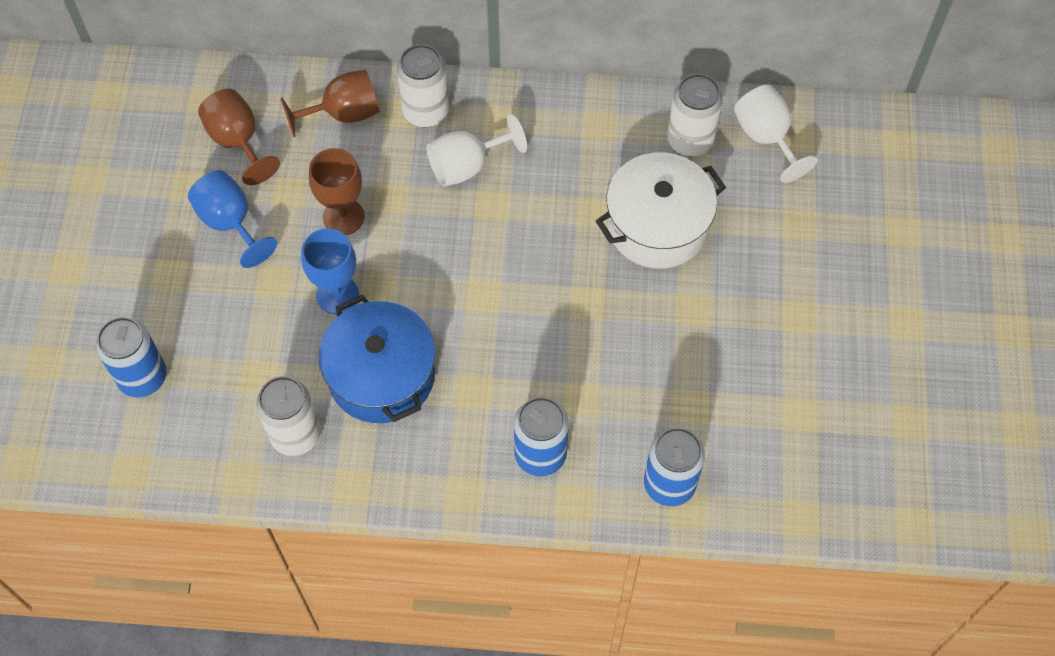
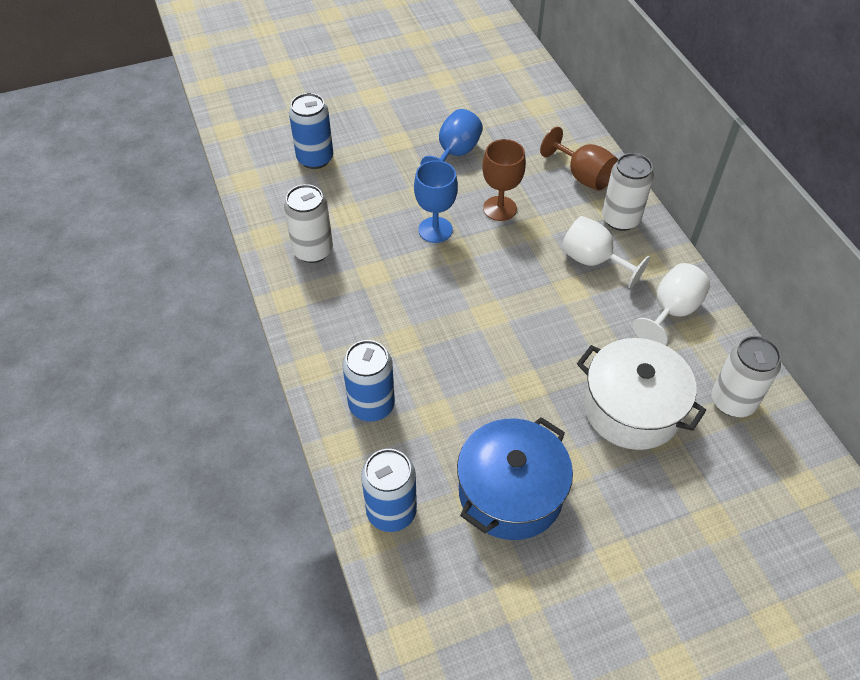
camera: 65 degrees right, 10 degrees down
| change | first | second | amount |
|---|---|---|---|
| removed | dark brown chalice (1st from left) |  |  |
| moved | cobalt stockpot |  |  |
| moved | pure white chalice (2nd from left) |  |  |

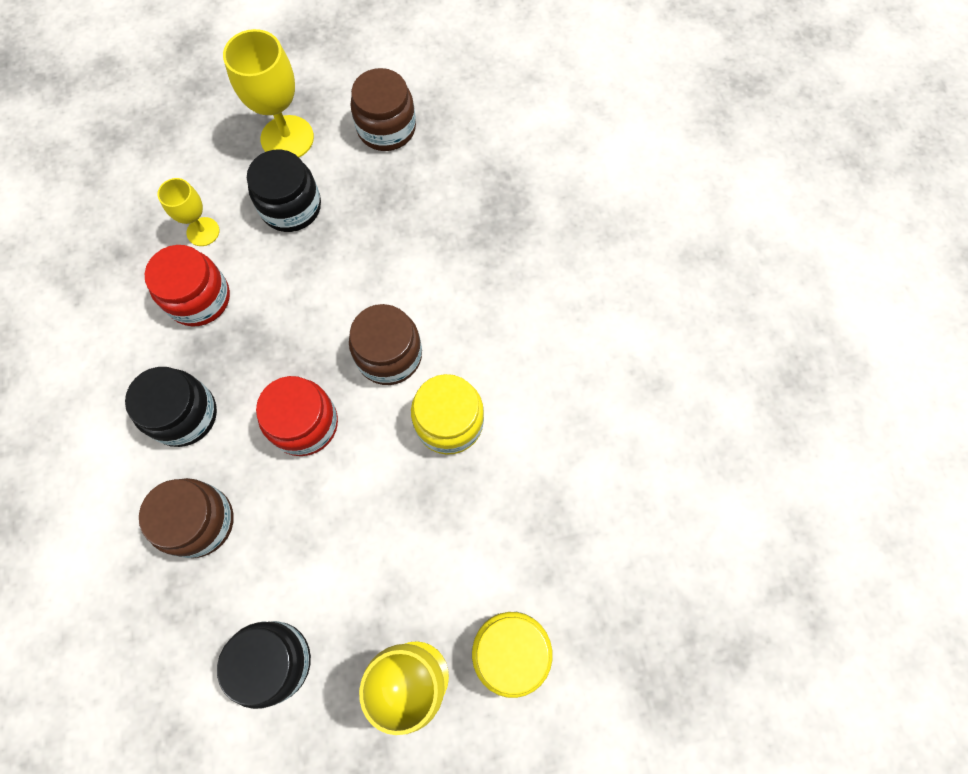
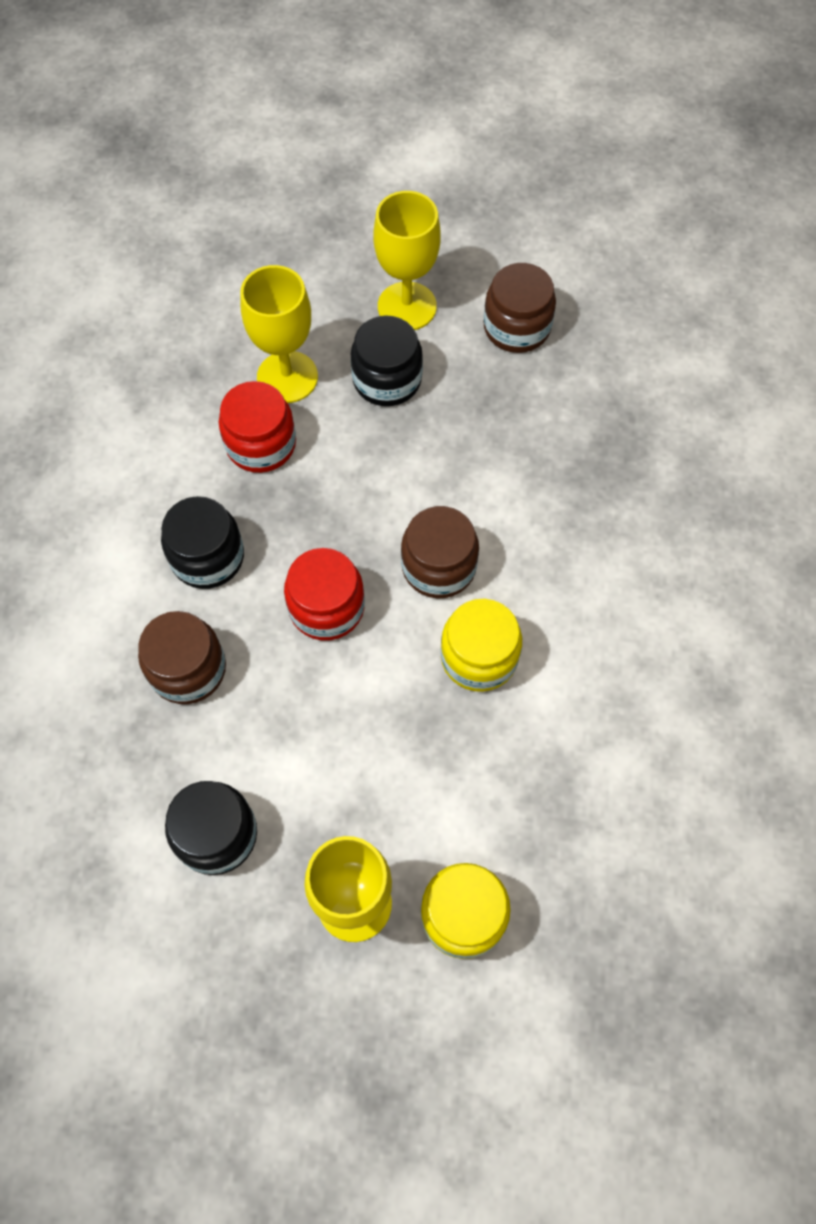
camera: 20 degrees right, 5 degrees down
| change | first | second | amount |
|---|---|---|---|
| resized | bright yellow chalice (1st from left) |  | x1.71 |

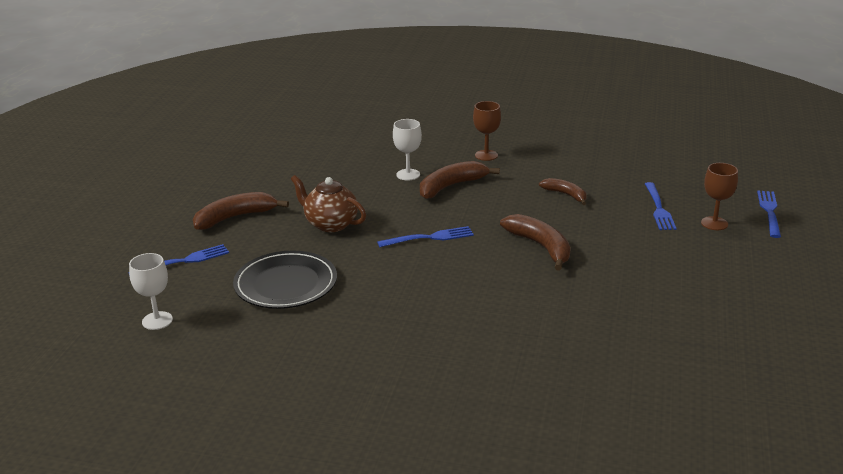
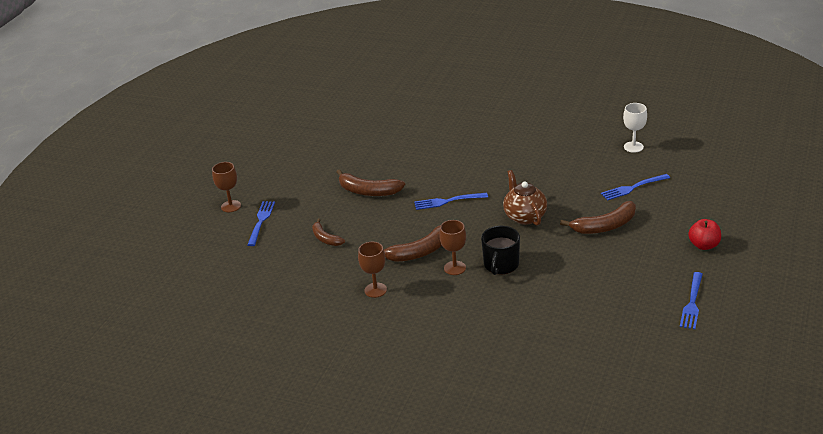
camera: 170 degrees left, 5 degrees up
| change | first | second | amount |
|---|---|---|---|
| removed | black flat dish |  |  |
| added |  | black mug |  |
| added |  | crimson toy apple |  |
| moved | cobalt table fork (4th from left) |  |  |
| recoloured | pure white chalice (2nd from left) | dark brown chalice (3rd from left) |  |
| turned | dark brown tea pot |  | 150 degrees counterclockwise |
| turned | dark brown banana fruit (3rd from left in the first image) | dark brown banana fruit (2nd from left) | 45 degrees counterclockwise |

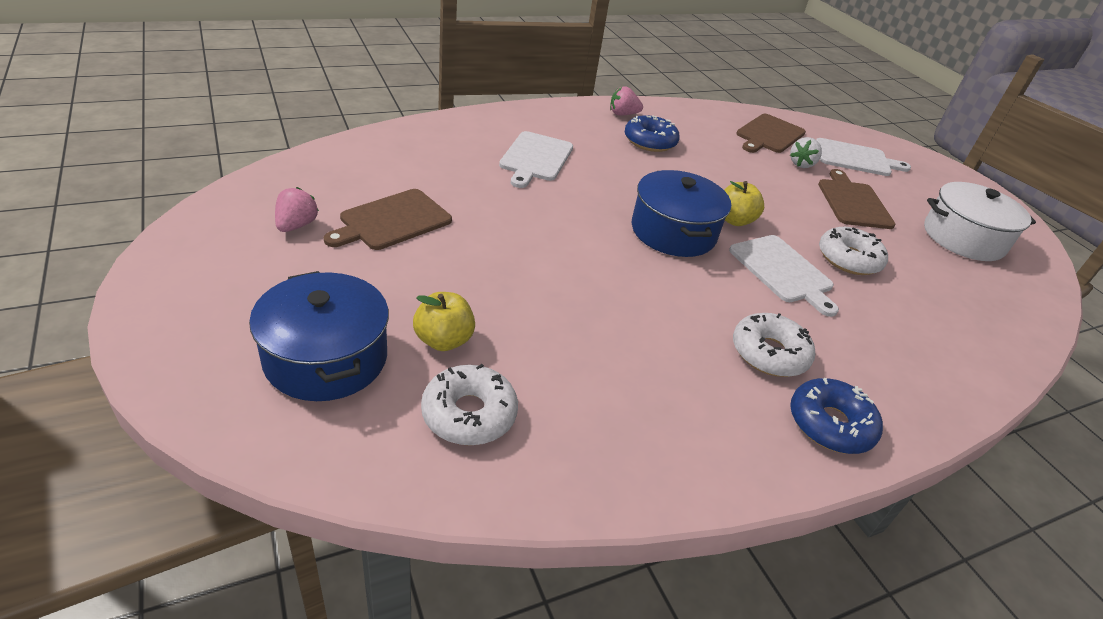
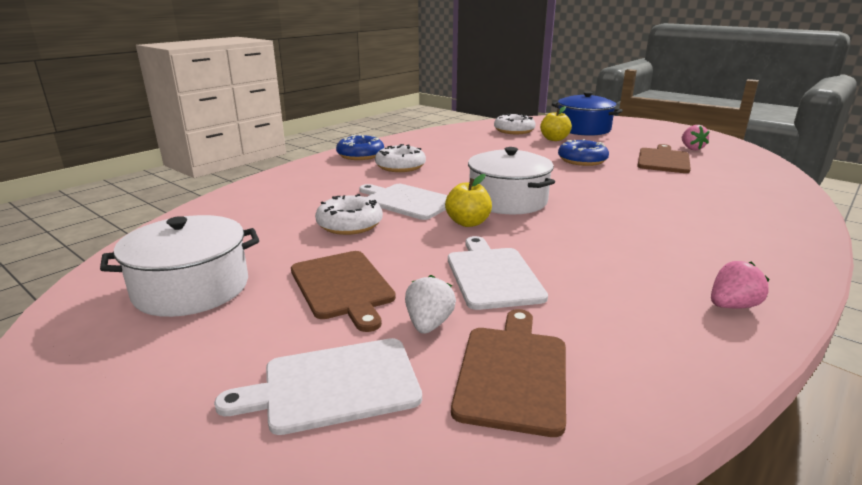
camera: 160 degrees right, 15 degrees down
| change | first | second | amount |
|---|---|---|---|
| moved | pure white bread board (1st from left in the first image) | pure white bread board (3rd from left) |  |
| moved | cobalt doughnut (1st from left in the first image) | cobalt doughnut (2nd from left) |  |
| recoloured | cobalt stockpot (2nd from left) | pure white stockpot (2nd from left) |  |

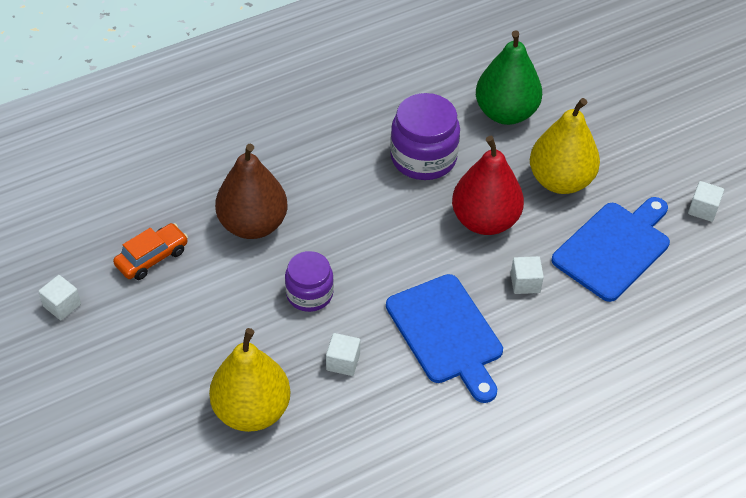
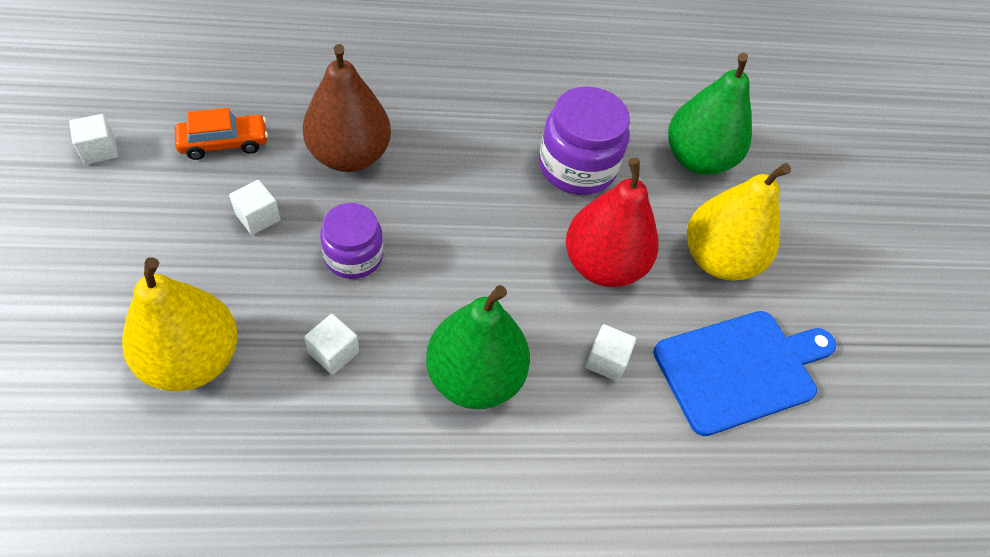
camera: 20 degrees right, 5 degrees up
| change | first | second | amount |
|---|---|---|---|
| moved | pure white cube (4th from left in the first image) | pure white cube (2nd from left) |  |
| replaced | cobalt bread board (1st from left) | green toy pear (1st from left) |  |

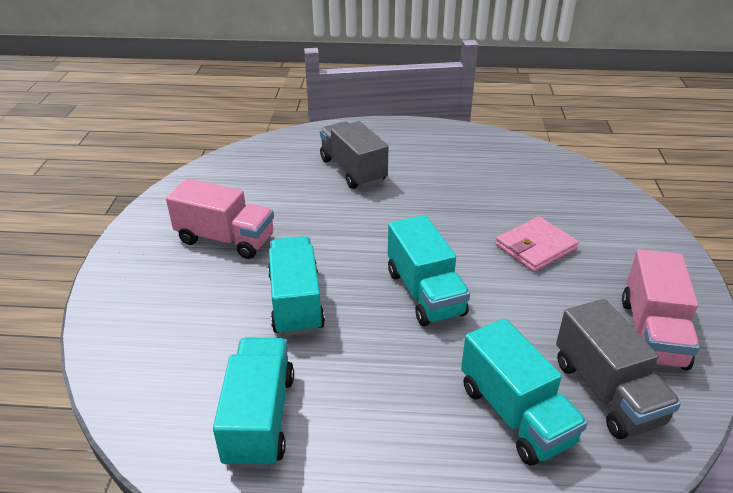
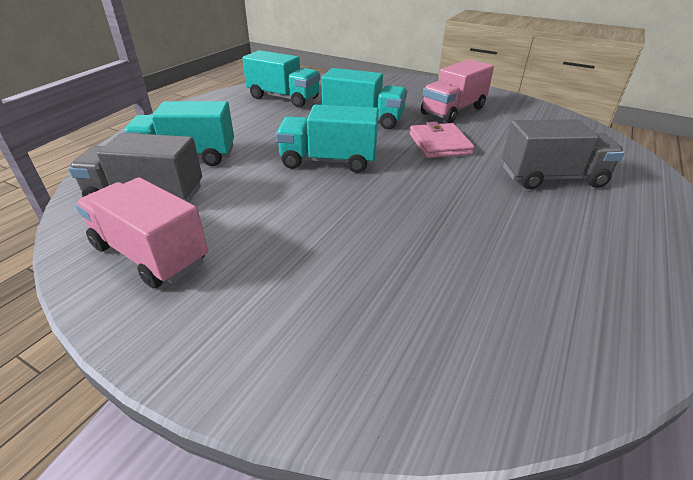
camera: 115 degrees right, 0 degrees up
| change | first | second | amount |
|---|---|---|---|
| moved | rose-pink billfold |  |  |

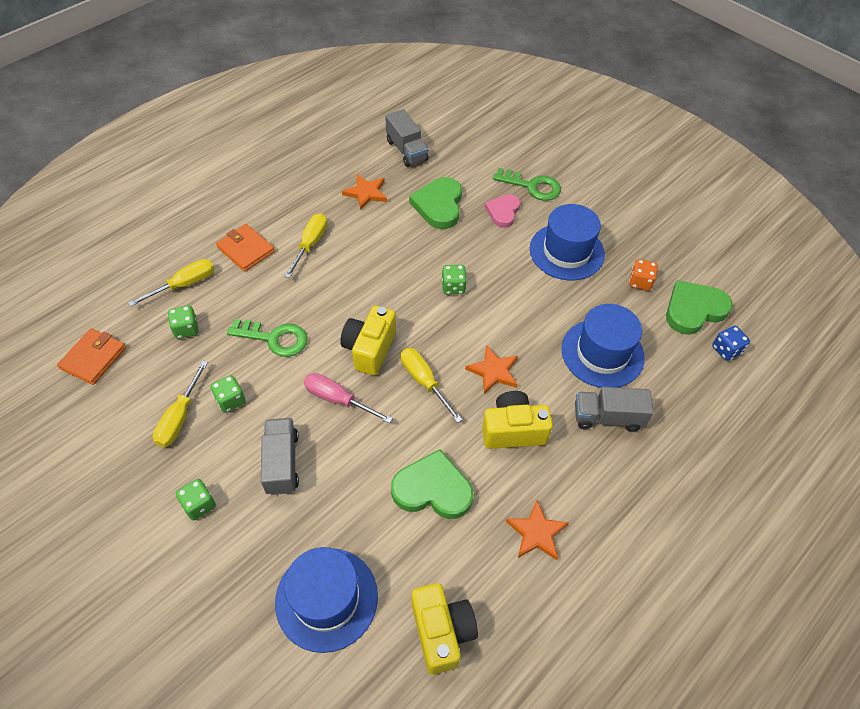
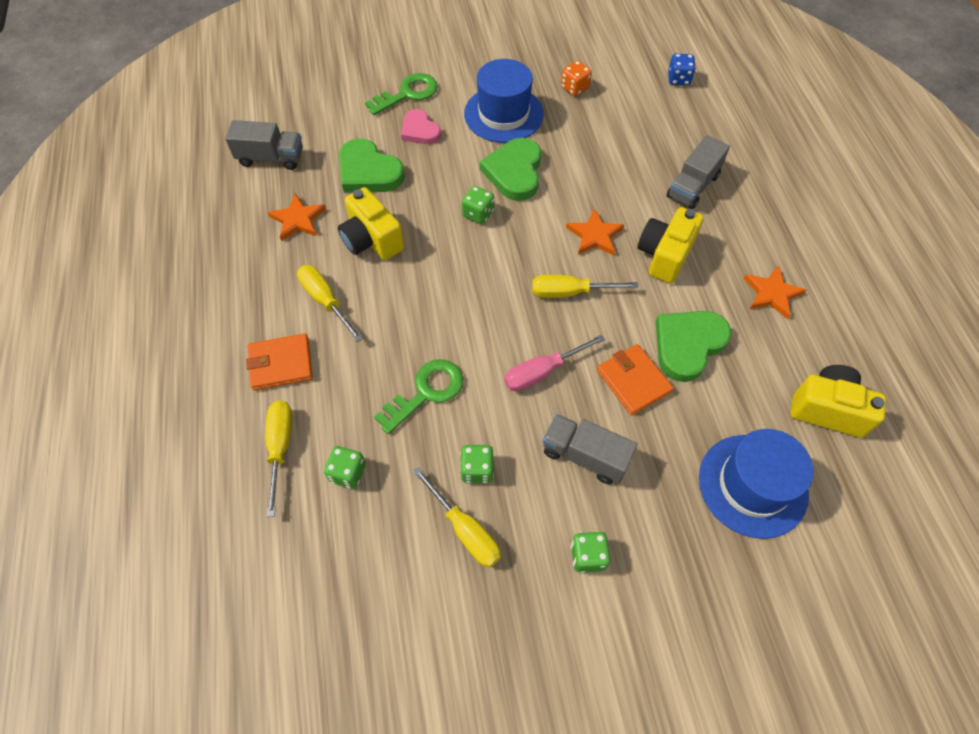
camera: 55 degrees left, 5 degrees up
| change | first | second | amount |
|---|---|---|---|
| removed | cobalt top hat (3rd from left) |  |  |
| moved | orange-coloured billfold (1st from left in the first image) | orange-coloured billfold (2nd from left) |  |
| moved | bright yellow photo camera (1st from left) |  |  |
| moved | green heart (3rd from left in the first image) | green heart (2nd from left) |  |

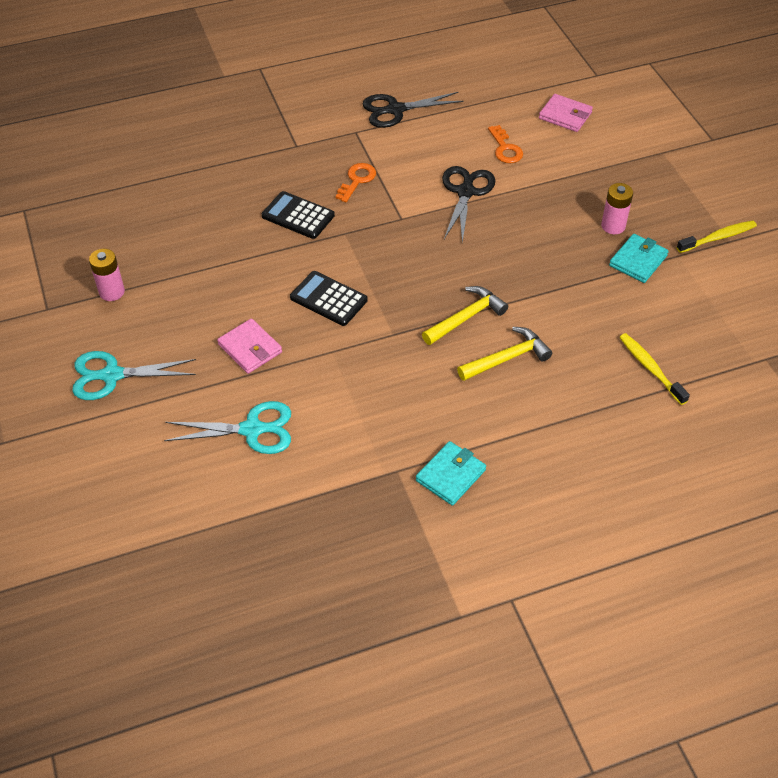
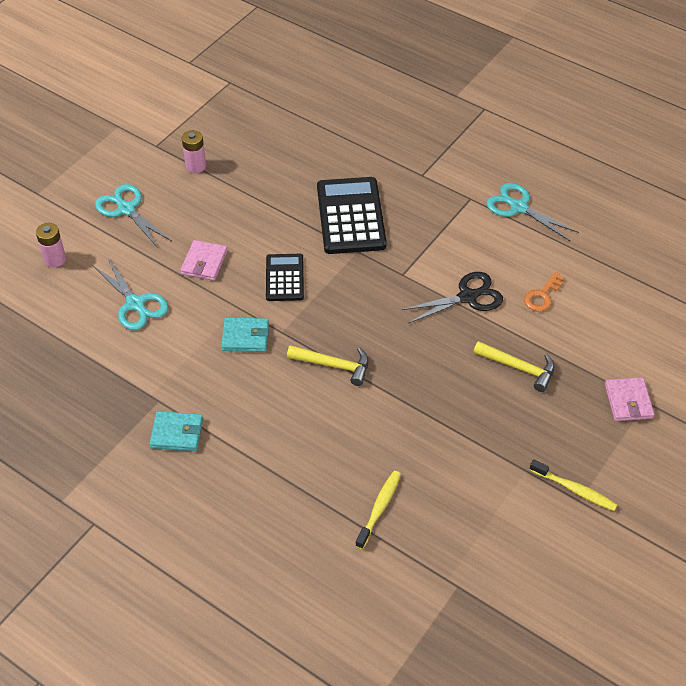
camera: 55 degrees right, 0 degrees up
| change | first | second | amount |
|---|---|---|---|
| removed | orange-coloured latchkey (1st from left) |  |  |
| moved | bright yellow carpenter's hammer (2nd from left) |  |  |
| moved | rose-pink billfold (2nd from left) |  |  |
| moved | rose-pink battery (2nd from left in the first image) | rose-pink battery (1st from left) |  |
| moved | turquoise billfold (2nd from left) |  |  |
| recoloured | black pair of scissors (1st from left) | turquoise pair of scissors (3rd from left) |  |
| resized | black pocket calculator (1st from left in the first image) | black pocket calculator (2nd from left) | x1.71 |

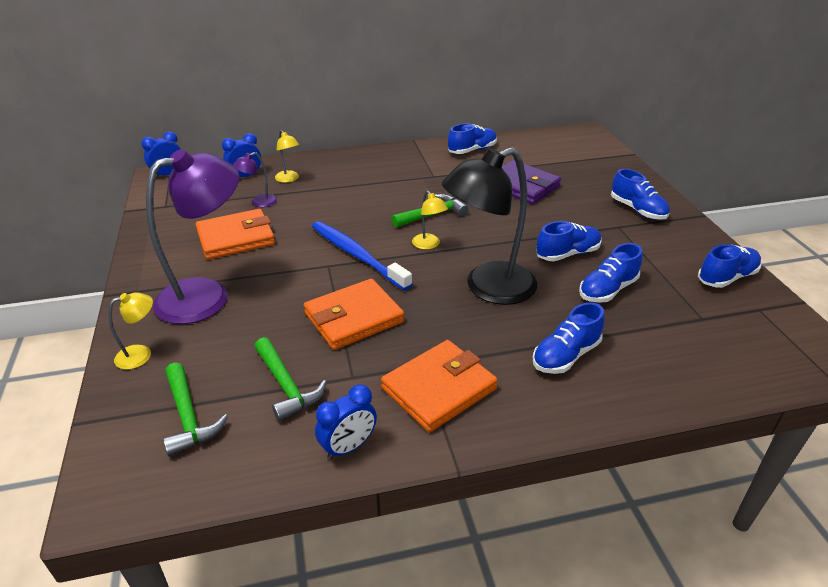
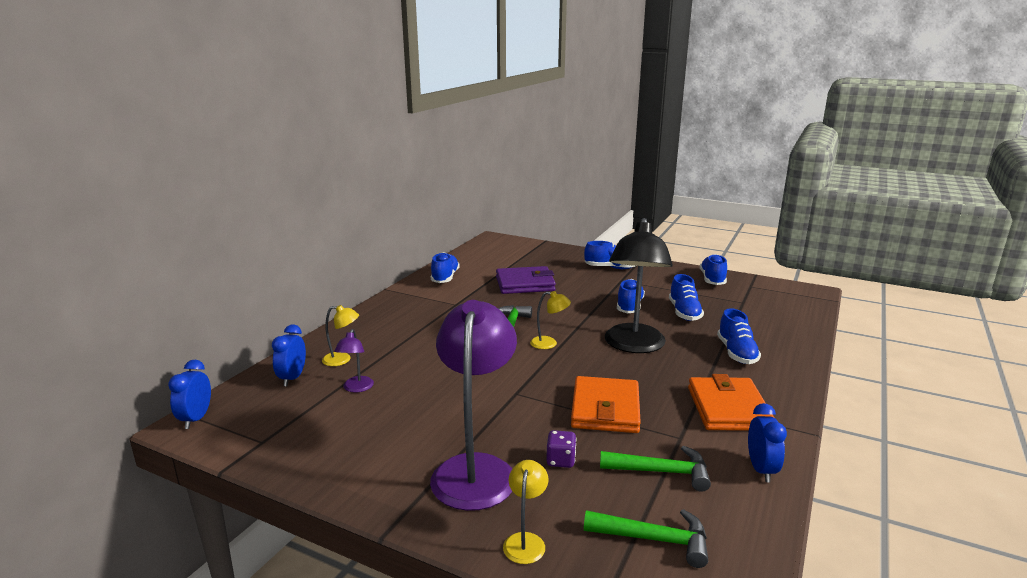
camera: 50 degrees left, 15 degrees down
| change | first | second | amount |
|---|---|---|---|
| removed | orange-coloured billfold (1st from left) |  |  |
| removed | cobalt dental brush |  |  |
| added |  | royal purple dice |  |

